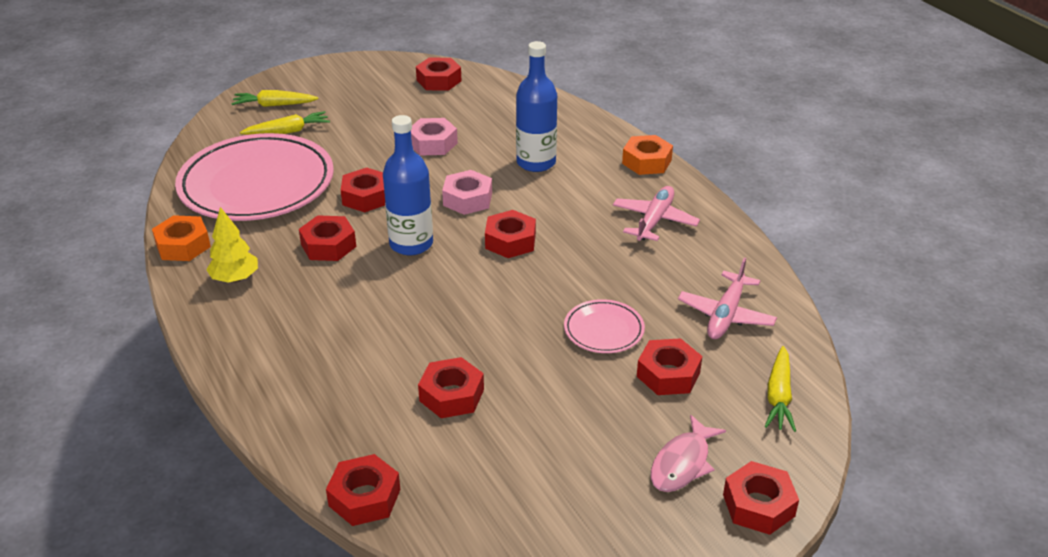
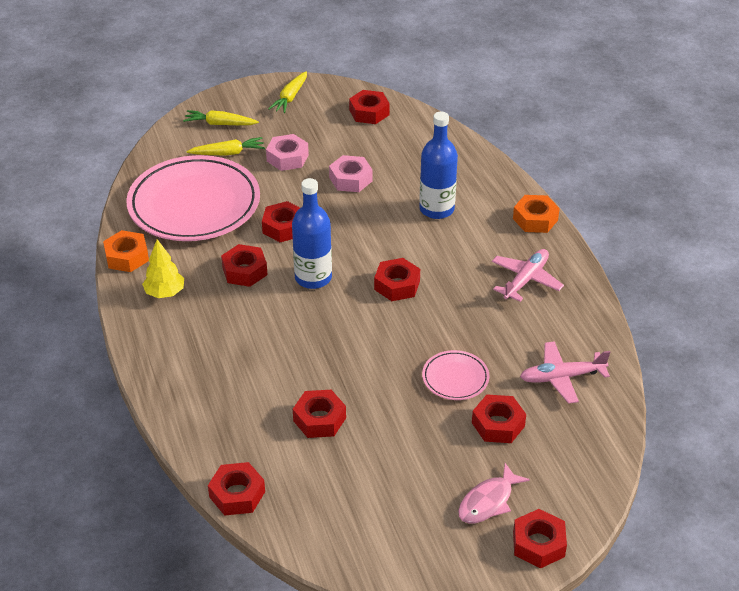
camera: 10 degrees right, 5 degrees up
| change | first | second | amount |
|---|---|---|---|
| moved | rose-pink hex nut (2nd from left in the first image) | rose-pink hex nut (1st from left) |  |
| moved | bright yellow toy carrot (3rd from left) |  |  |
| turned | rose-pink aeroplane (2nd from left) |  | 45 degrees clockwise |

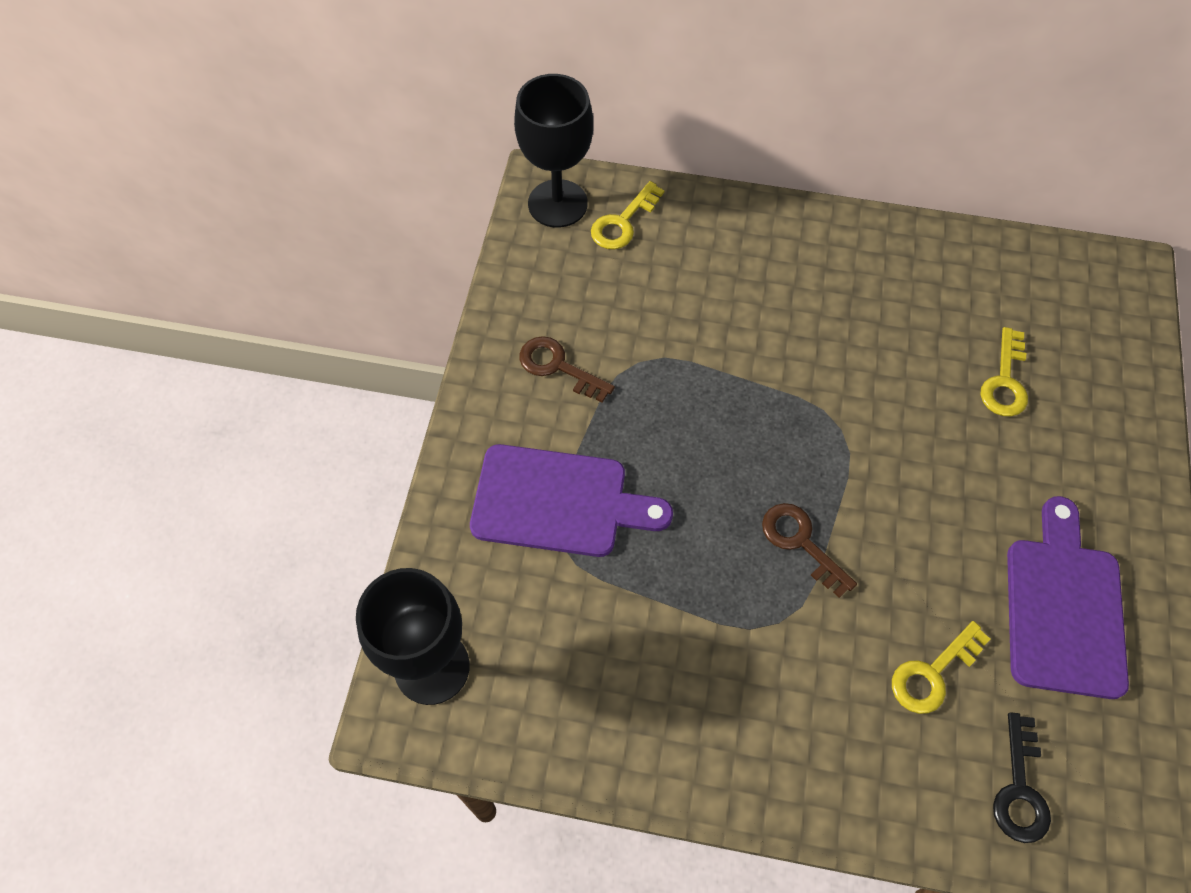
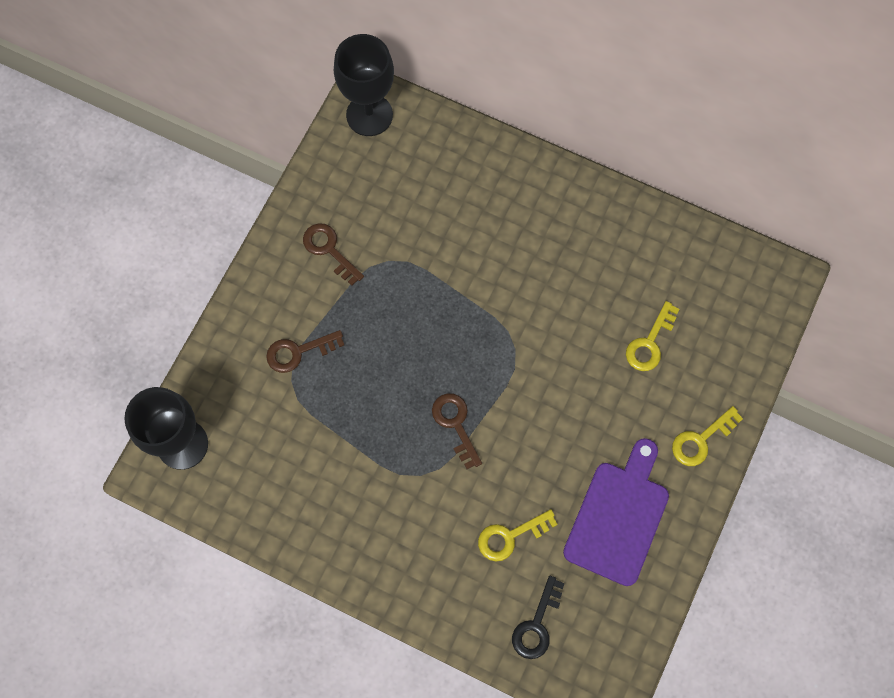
camera: 15 degrees right, 10 degrees up
| change | first | second | amount |
|---|---|---|---|
| moved | bright yellow latchkey (1st from left in the first image) | bright yellow latchkey (3rd from left) |  |
| replaced | royal purple bread board (1st from left) | dark brown latchkey (1st from left) |  |

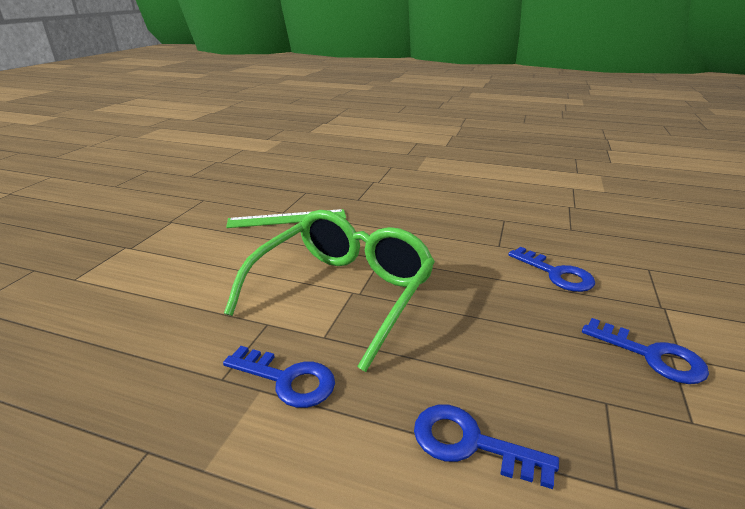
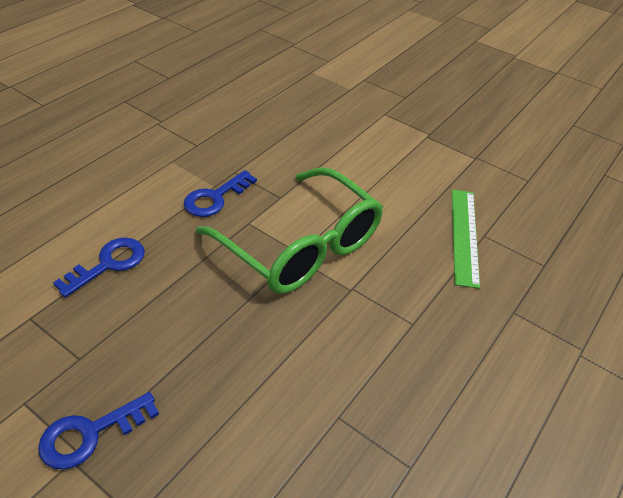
camera: 105 degrees right, 15 degrees up
| change | first | second | amount |
|---|---|---|---|
| removed | cobalt latchkey (3rd from left) |  |  |

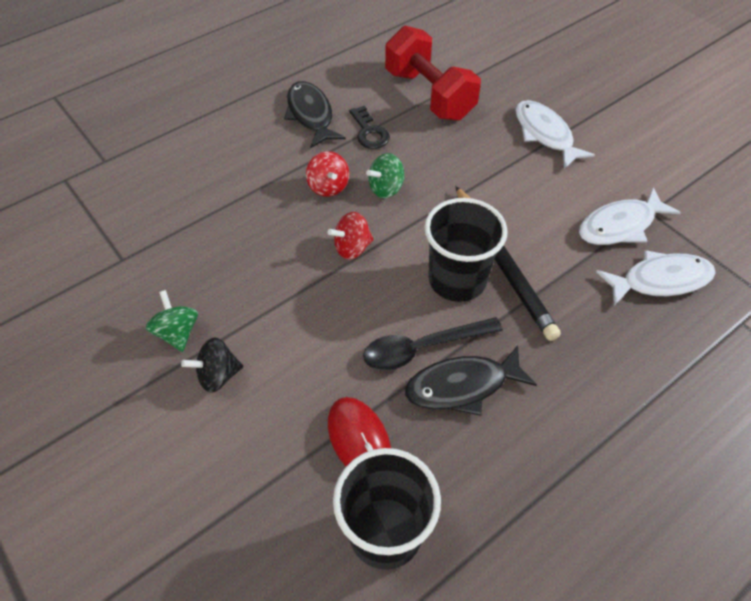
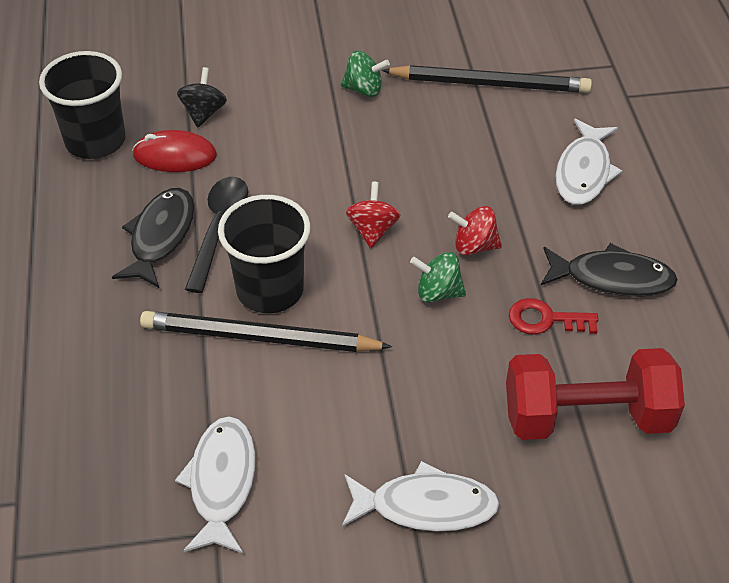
camera: 120 degrees right, 5 degrees down
| change | first | second | amount |
|---|---|---|---|
| added |  | black wooden pencil (2nd from left) |  |
| moved | black toy top |  |  |
| moved | pure white fish (3rd from left) |  |  |
| recoloured | black latchkey | crimson latchkey |  |
| turned | green toy top (2nd from left) |  | 75 degrees counterclockwise |

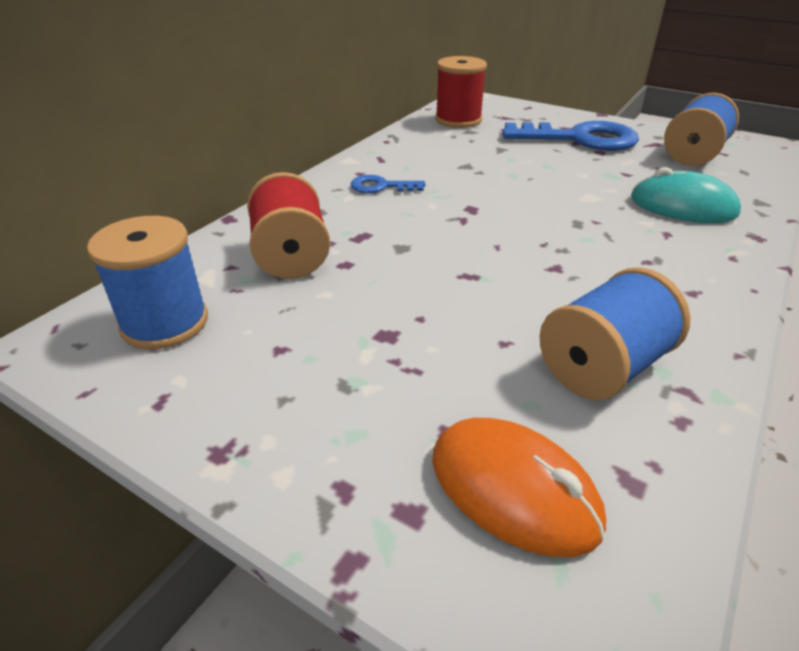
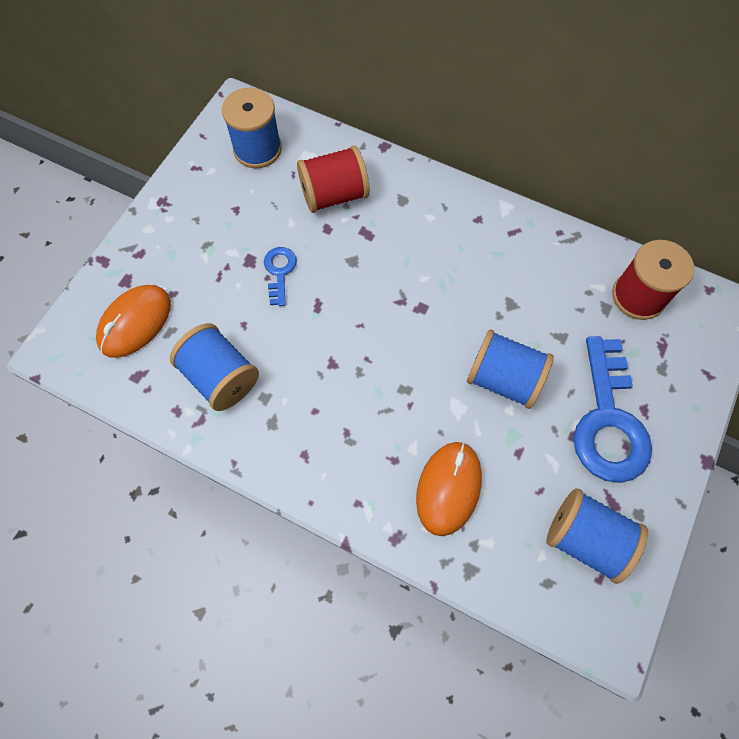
camera: 85 degrees right, 30 degrees up
| change | first | second | amount |
|---|---|---|---|
| added |  | cobalt bobbin (3rd from left) |  |
| moved | cobalt latchkey (1st from left) |  |  |
| recoloured | turquoise computer mouse | orange-coloured computer mouse (2nd from left) |  |

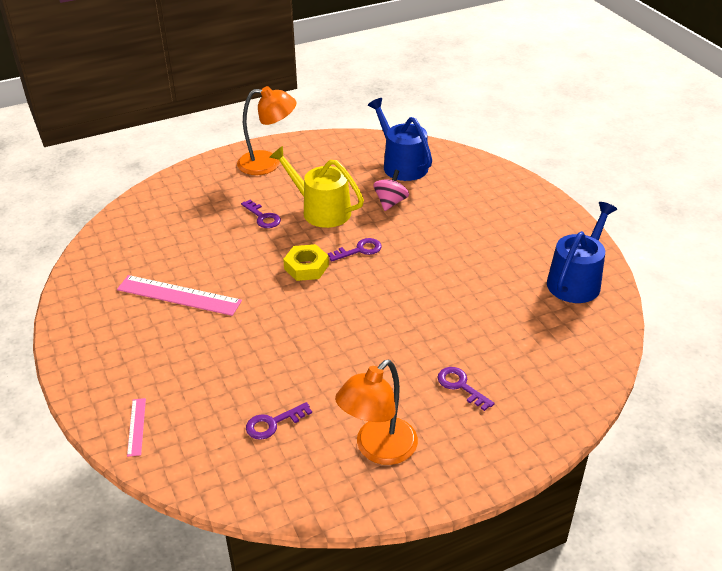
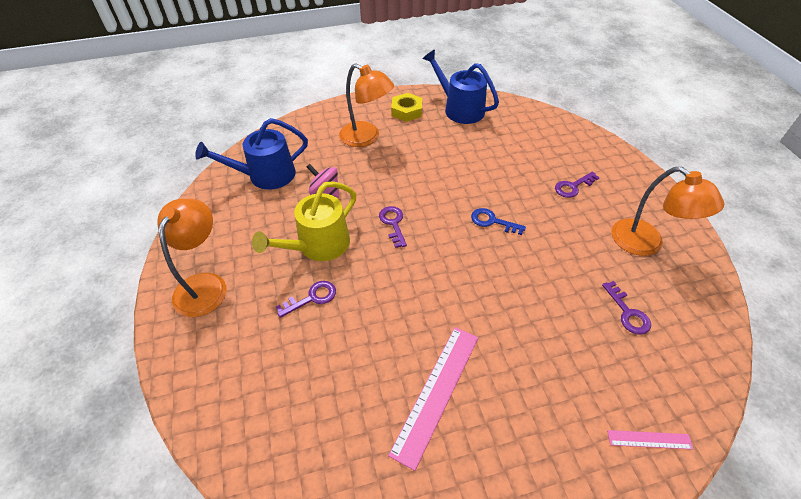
camera: 80 degrees left, 10 degrees up
| change | first | second | amount |
|---|---|---|---|
| added |  | orange-coloured desk lamp (2nd from left) |  |
| added |  | cobalt latchkey |  |
| moved | bright yellow hex nut |  |  |

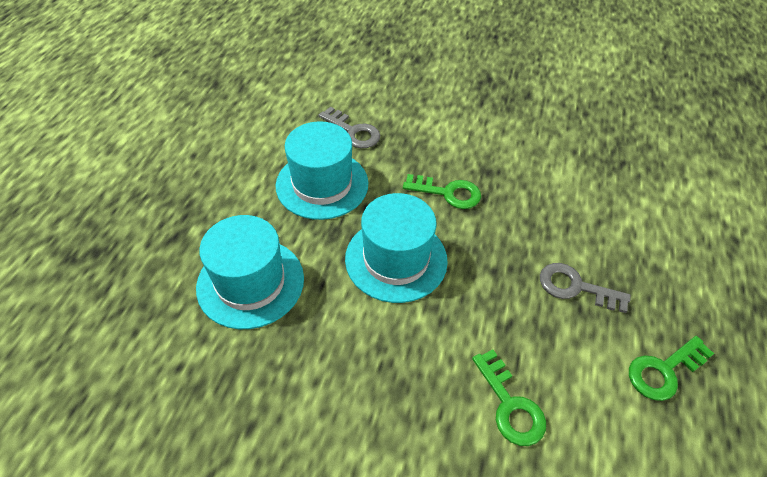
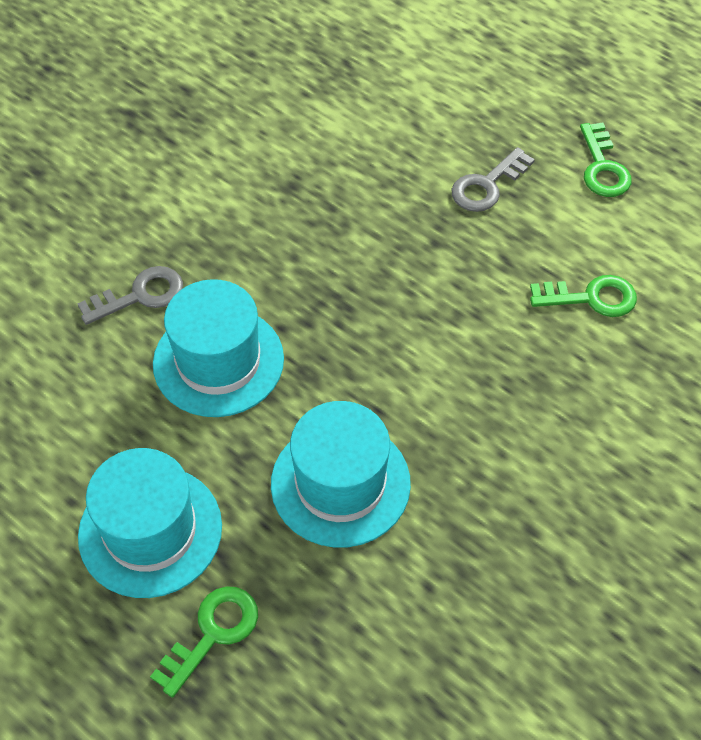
camera: 65 degrees left, 5 degrees up
| change | first | second | amount |
|---|---|---|---|
| moved | turquoise top hat (3rd from left in the first image) | turquoise top hat (1st from left) |  |
| moved | green latchkey (1st from left) |  |  |

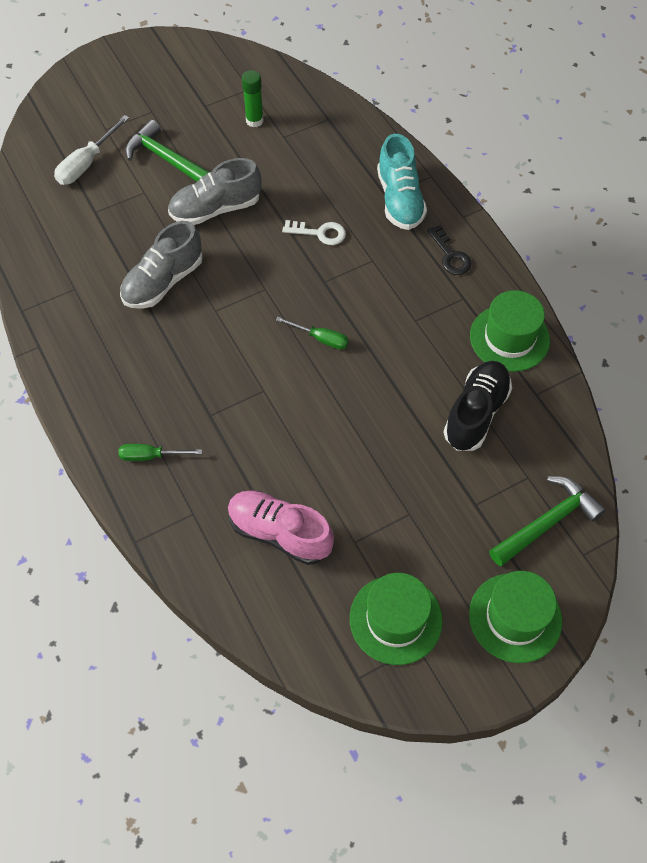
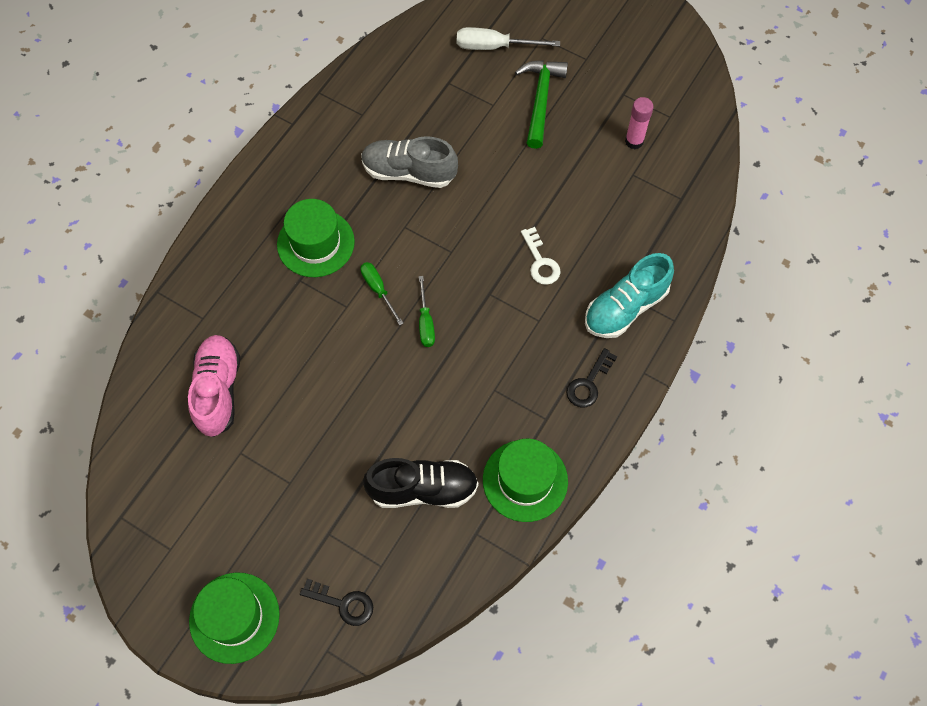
camera: 60 degrees right, 5 degrees up
| change | first | second | amount |
|---|---|---|---|
| removed | grey sneaker (2nd from left) |  |  |
| moved | green screwdriver (1st from left) |  |  |
| moved | green top hat (1st from left in the first image) | green top hat (2nd from left) |  |
| replaced | green carpenter's hammer (2nd from left) | black latchkey (1st from left) |  |
| recoloured | green stick of glue | rose-pink stick of glue |  |

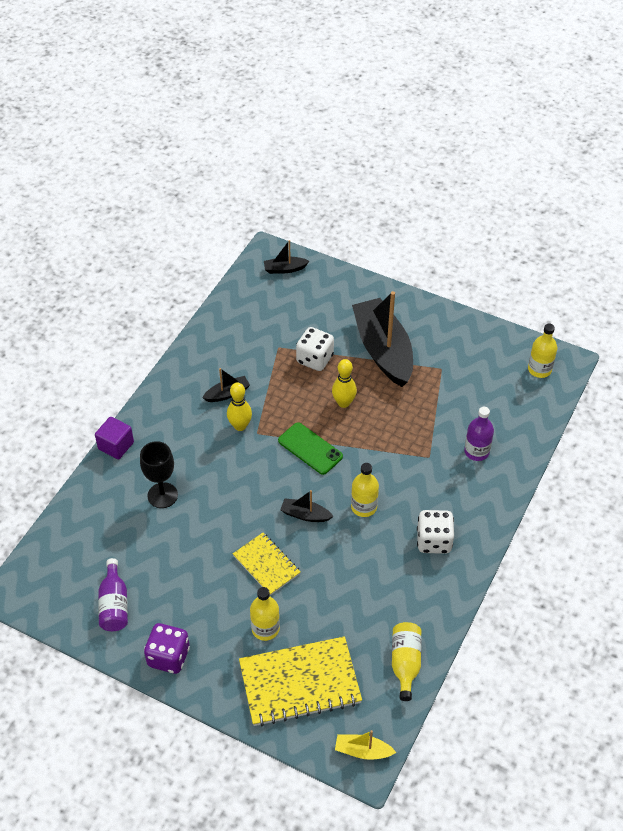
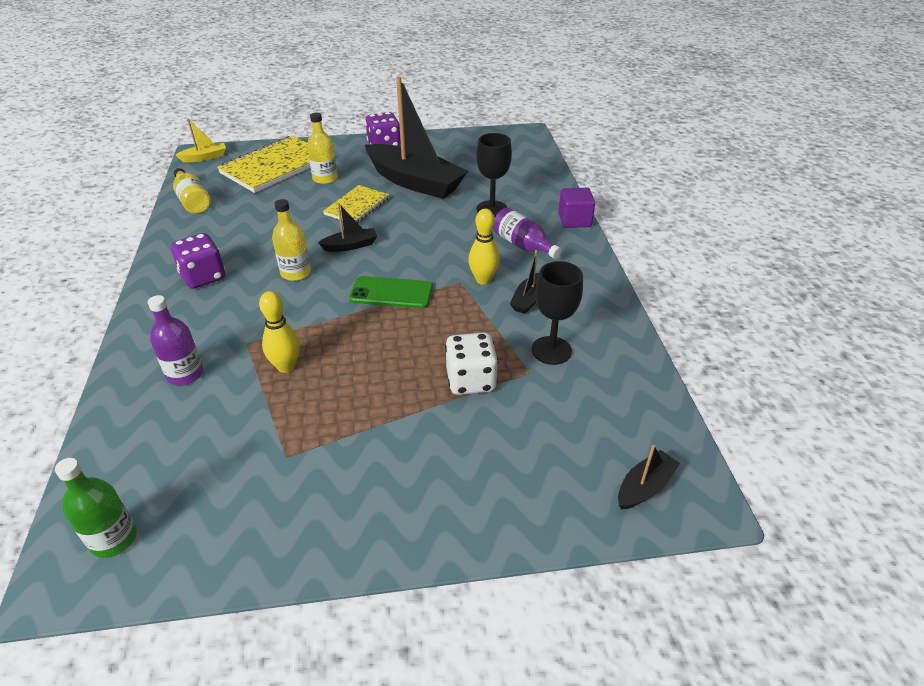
camera: 145 degrees right, 10 degrees down
| change | first | second | amount |
|---|---|---|---|
| added |  | black chalice (2nd from left) |  |
| moved | royal purple bottle (1st from left in the first image) | royal purple bottle (2nd from left) |  |
| moved | bright yellow skittle (2nd from left in the first image) | bright yellow skittle (1st from left) |  |
| moved | black sailboat (4th from left in the first image) | black sailboat (2nd from left) |  |
| recoloured | pure white dice (2nd from left) | royal purple dice (1st from left) |  |
| recoloured | bright yellow bottle (4th from left) | green bottle |  |
| turned | bright yellow notepad (1st from left in the first image) | bright yellow notepad (2nd from left) | 75 degrees counterclockwise |

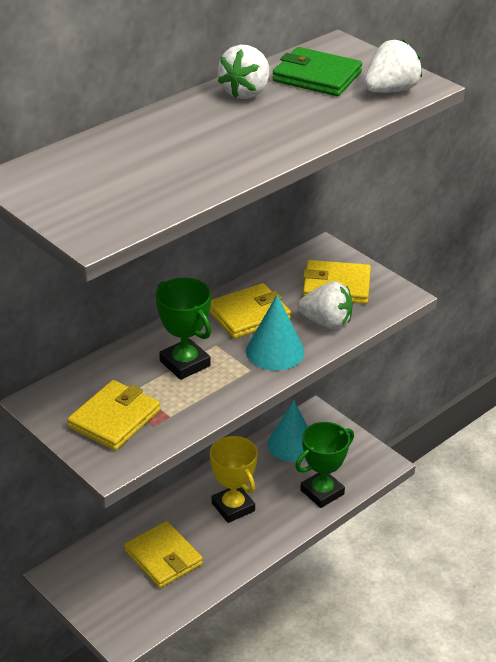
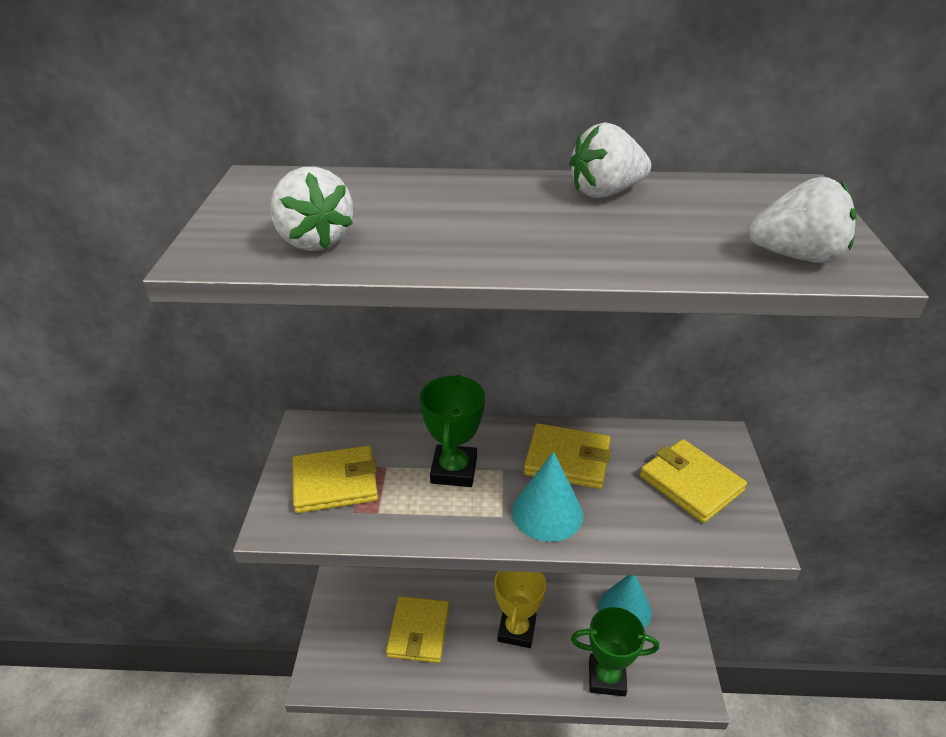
camera: 45 degrees right, 0 degrees up
| change | first | second | amount |
|---|---|---|---|
| removed | green billfold |  |  |
| moved | pure white toy strawberry (2nd from left in the first image) | pure white toy strawberry (1st from left) |  |

